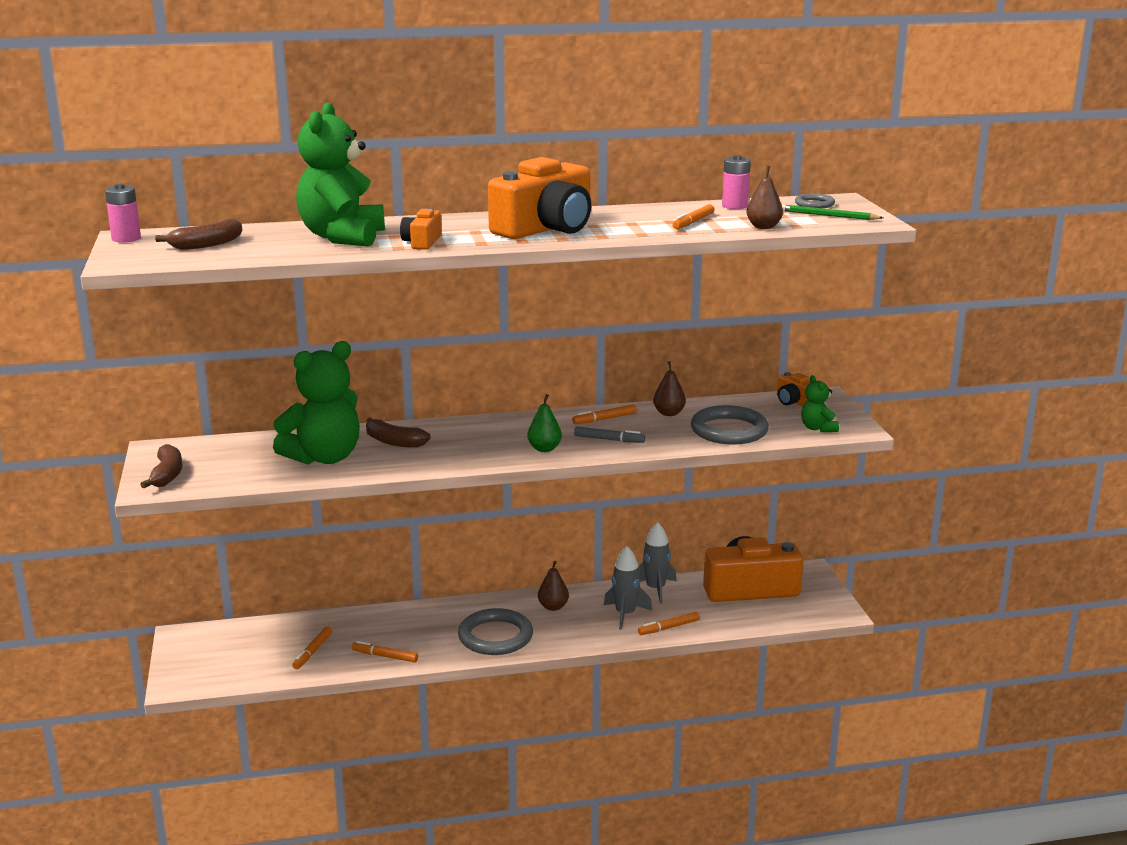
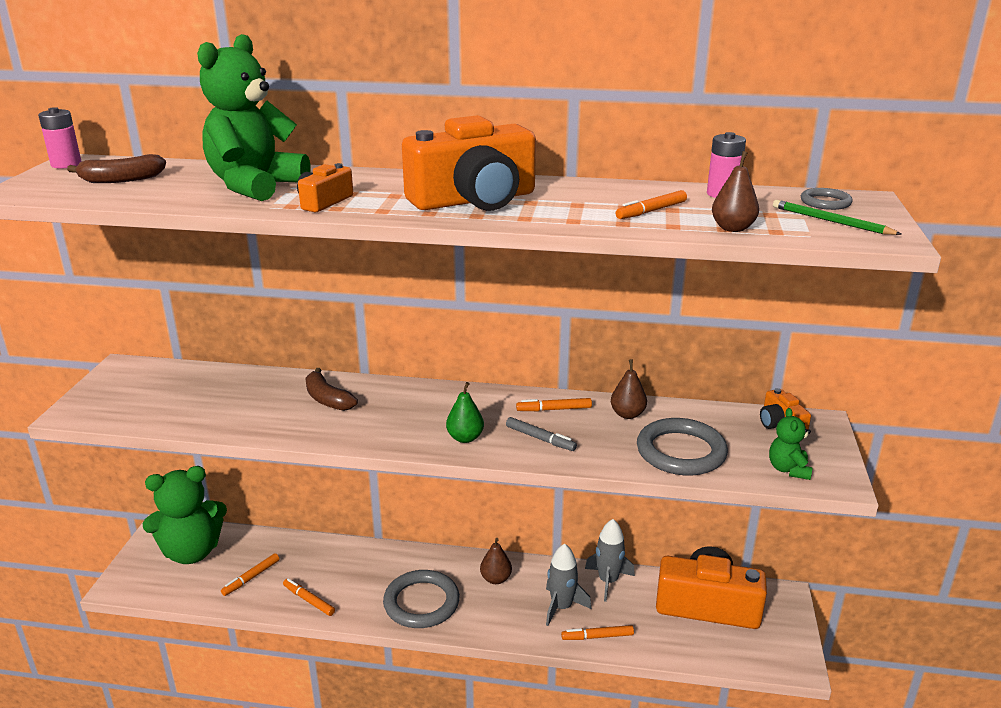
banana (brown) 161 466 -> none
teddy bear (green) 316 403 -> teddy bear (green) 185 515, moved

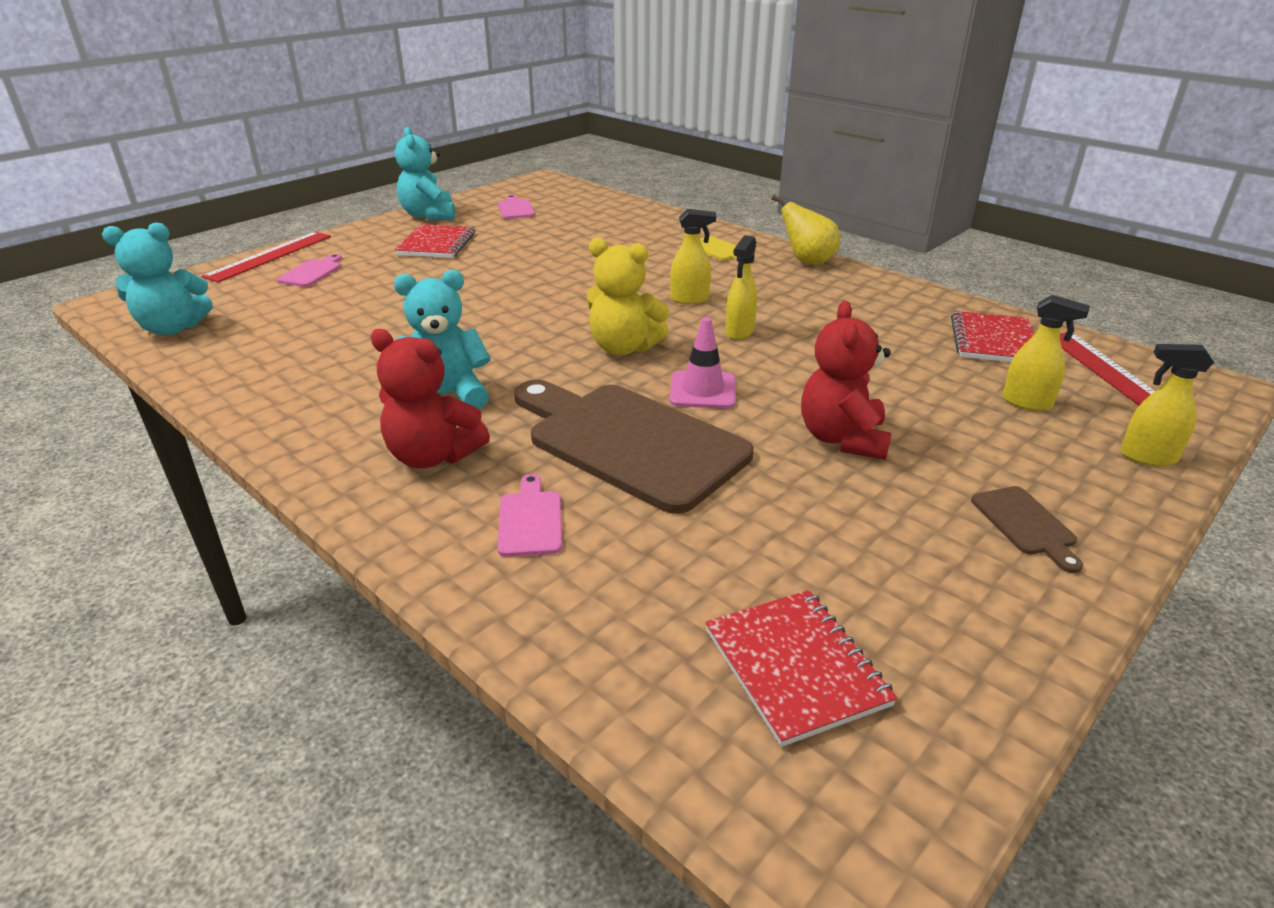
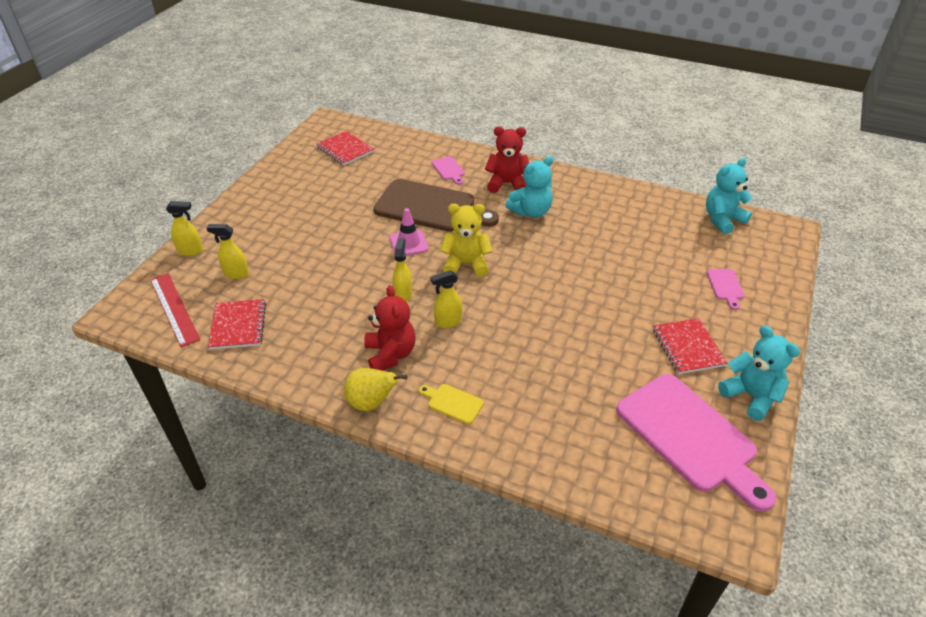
ruler (red) 266 257 -> none
cutting board (brown) 1027 529 -> none
teddy bear (red) 846 380 -> teddy bear (red) 390 328, moved
cutting board (pink) 516 207 -> cutting board (pink) 696 443, x2.42

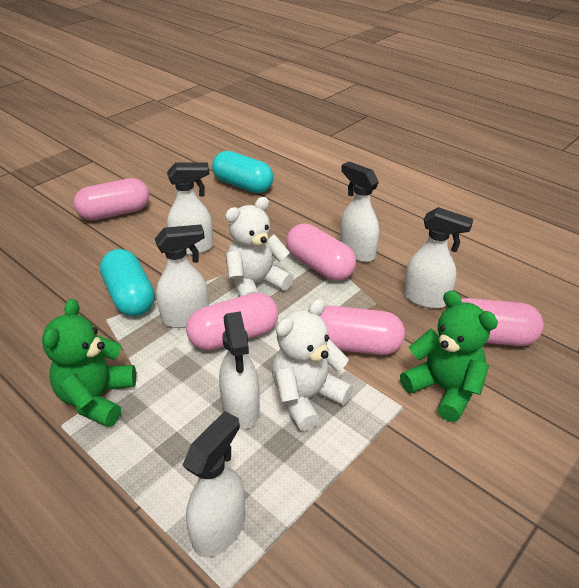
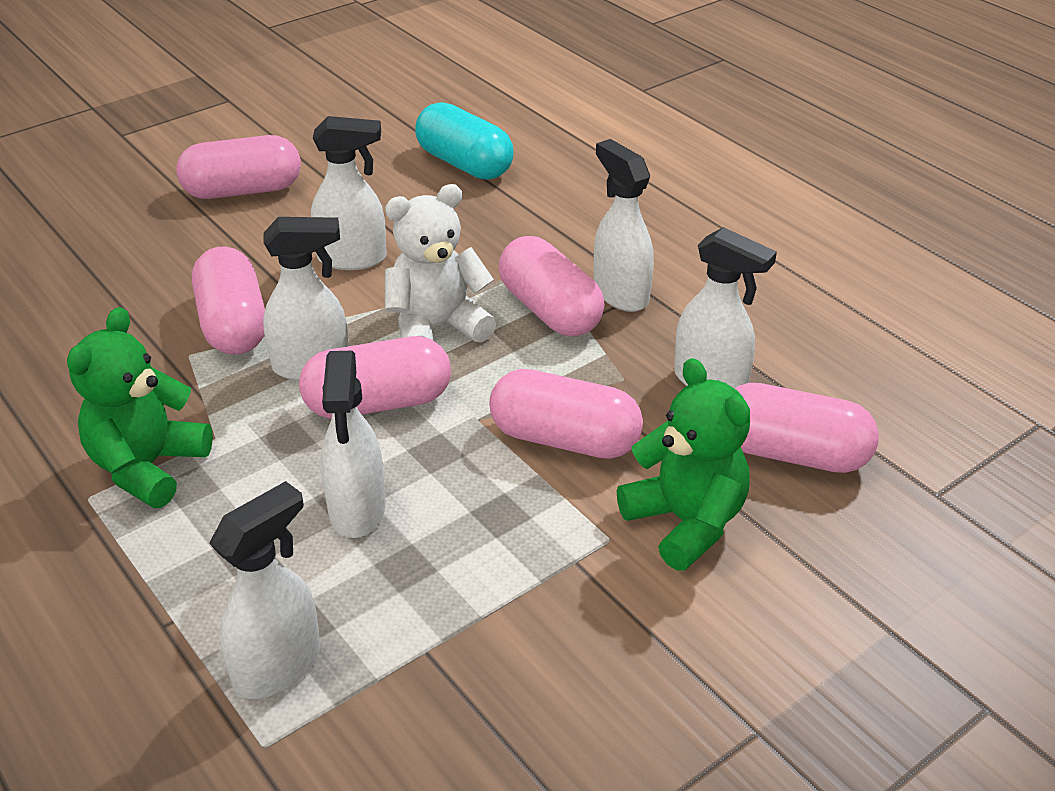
teddy bear (white) 312 365 -> none
capsule (turquoise) 127 282 -> capsule (pink) 228 301

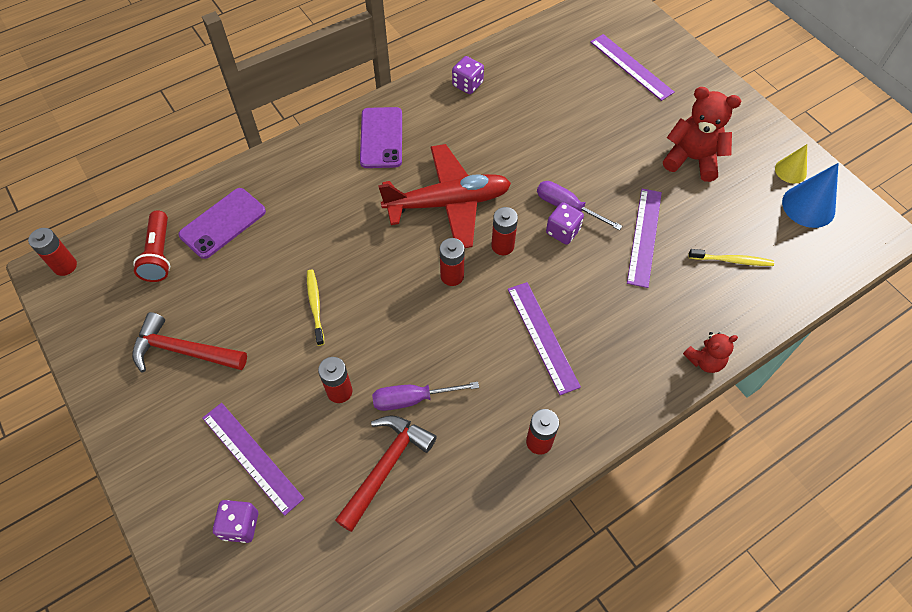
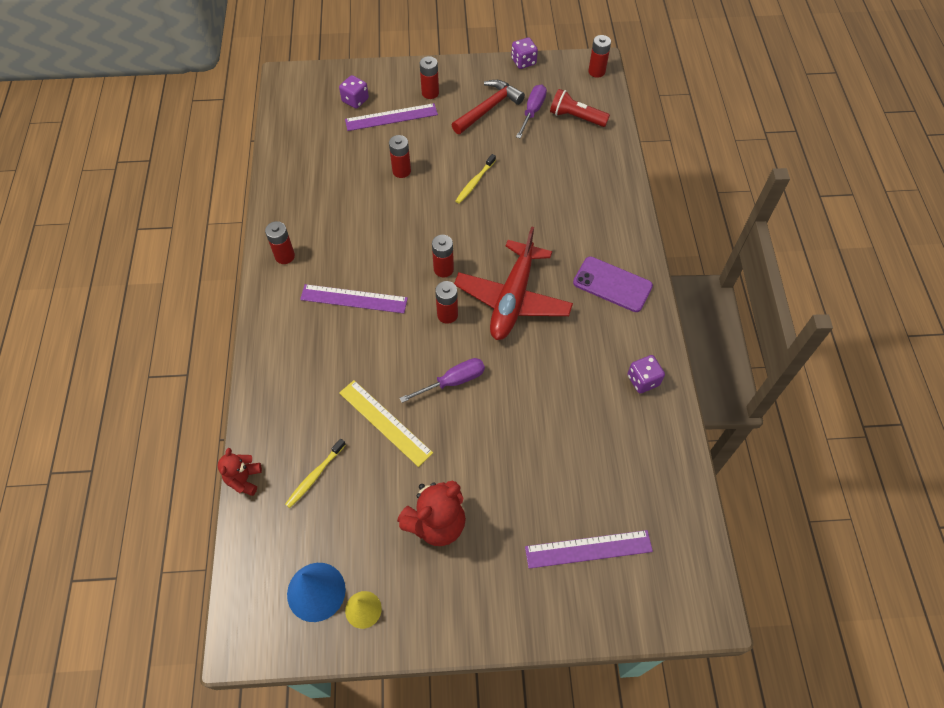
phone (purple) 222 223 -> none
hammer (red) 386 473 -> none
none -> battery (red) 429 77
screwdriver (purple) 425 396 -> screwdriver (purple) 531 111, moved
dice (purple) 565 223 -> dice (purple) 524 53, moved
teddy bear (red) 710 352 -> teddy bear (red) 240 472, moved
ruler (purple) 644 238 -> ruler (yellow) 386 423
toothbrush (yellow) 315 308 -> toothbrush (yellow) 476 179, 105 degrees clockwise

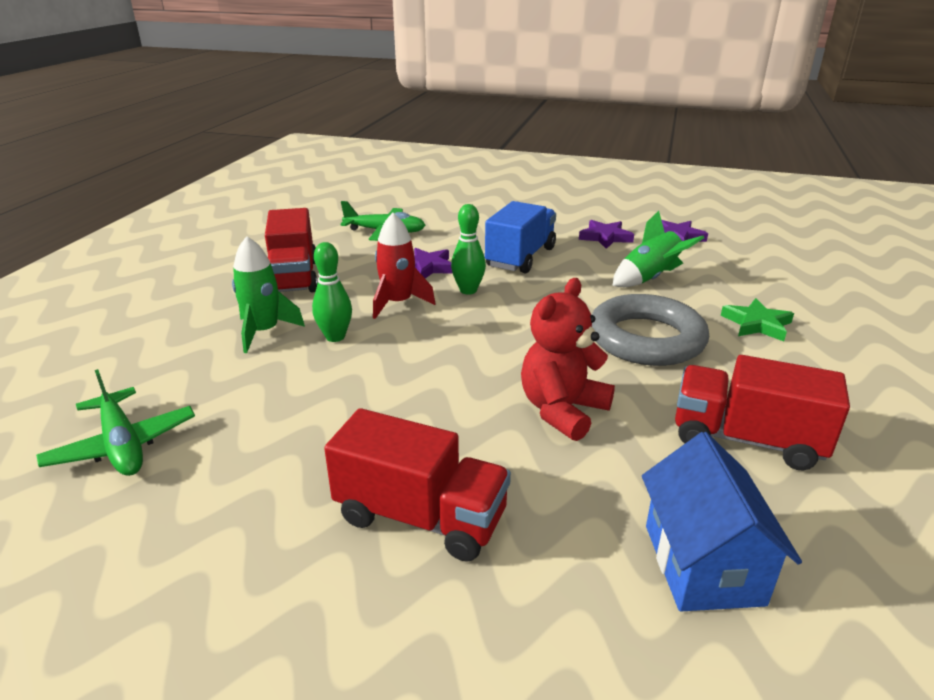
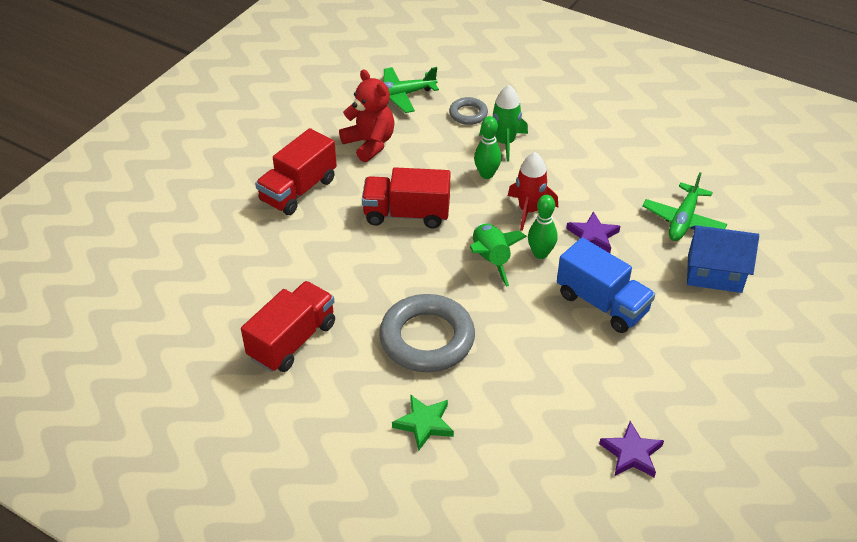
star (purple) 606 234 -> none
none -> ring (grey) 468 111
truck (red) 291 250 -> truck (red) 406 198, moved
teddy bear (red) 568 359 -> teddy bear (red) 367 115, moved
rocket (green) 658 249 -> rocket (green) 498 255, moved
house (blue) 722 521 -> house (blue) 723 259, moved

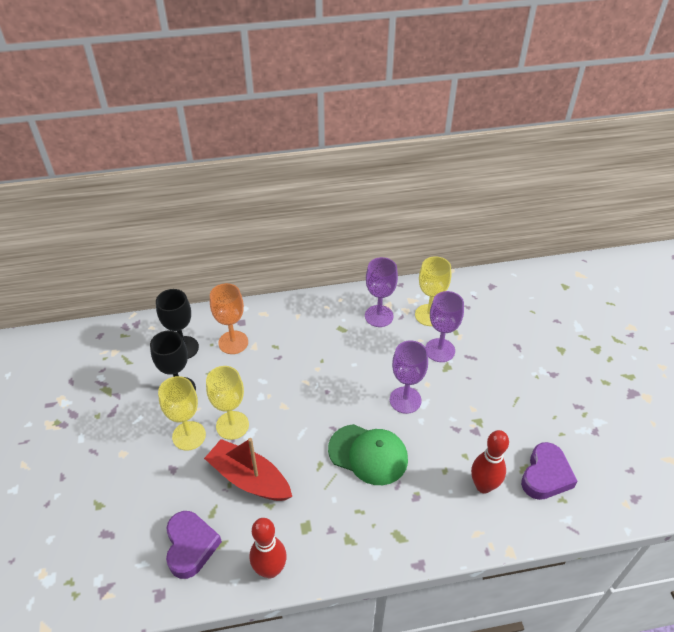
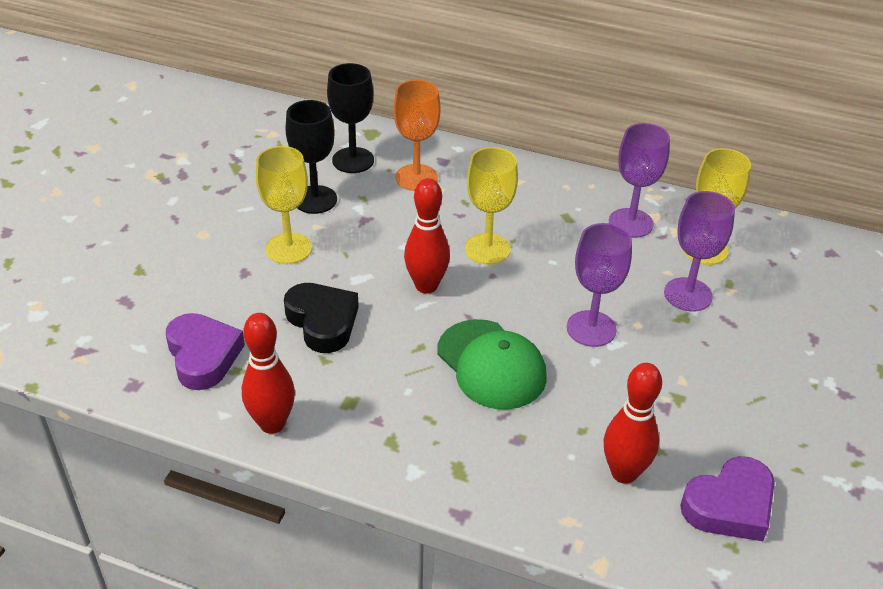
none -> bowling pin (red) 427 236
goblet (yellow) 227 403 -> goblet (yellow) 491 206, moved
boat (red) 248 469 -> heart (black) 321 318
heart (purple) 194 545 -> heart (purple) 205 351, 45 degrees counterclockwise

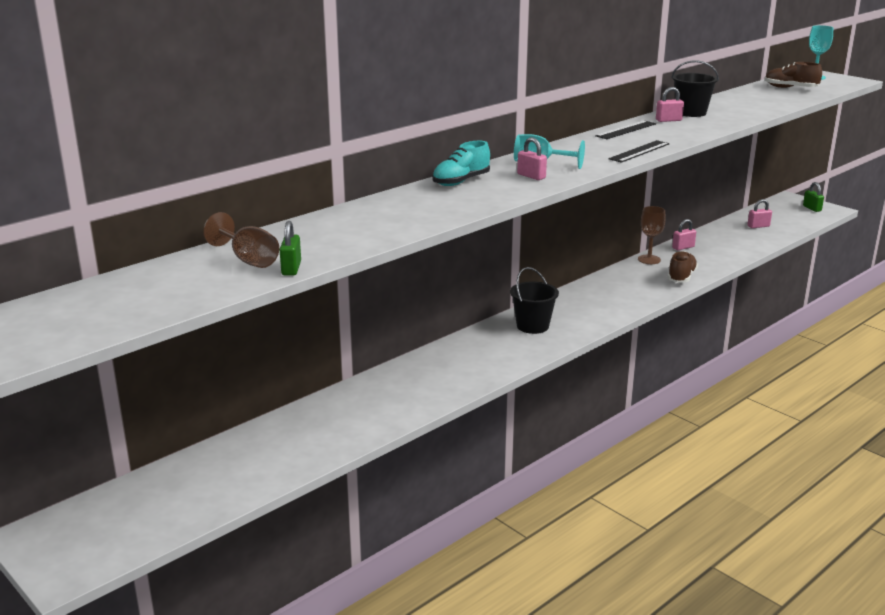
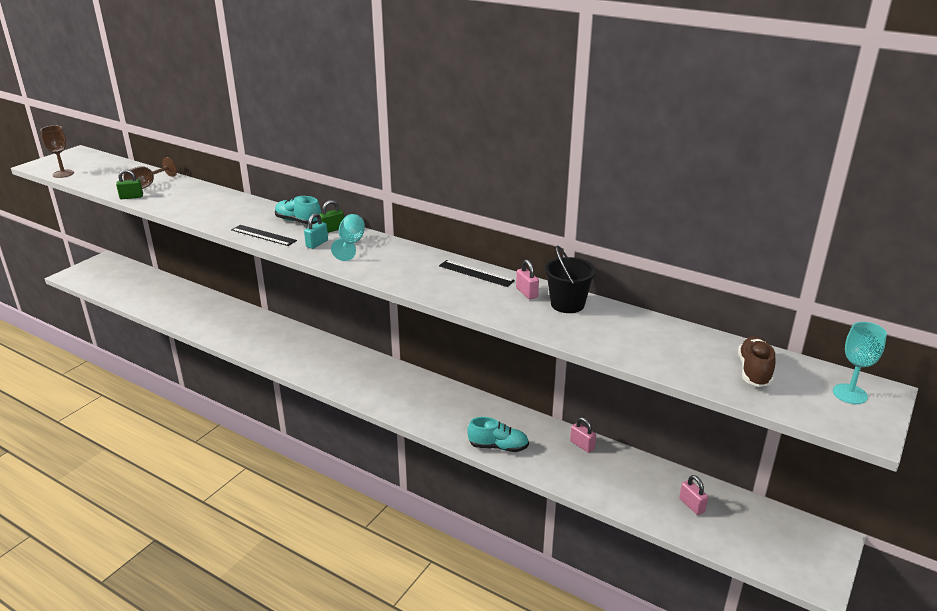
bucket (black) 534 300 -> none
ruler (black) 639 151 -> ruler (black) 264 235, moved
goblet (brown) 652 235 -> goblet (brown) 57 152, moved
padlock (green) 813 197 -> padlock (green) 331 216, moved
padlock (pink) 532 158 -> padlock (turquoise) 316 231
shoe (brown) 683 267 -> shoe (turquoise) 498 434

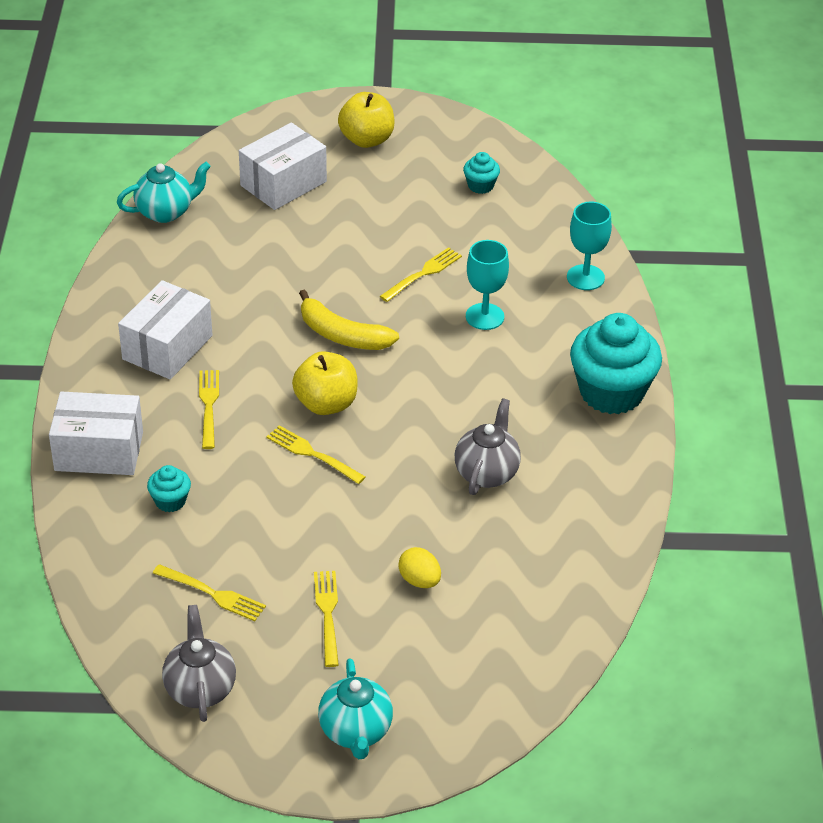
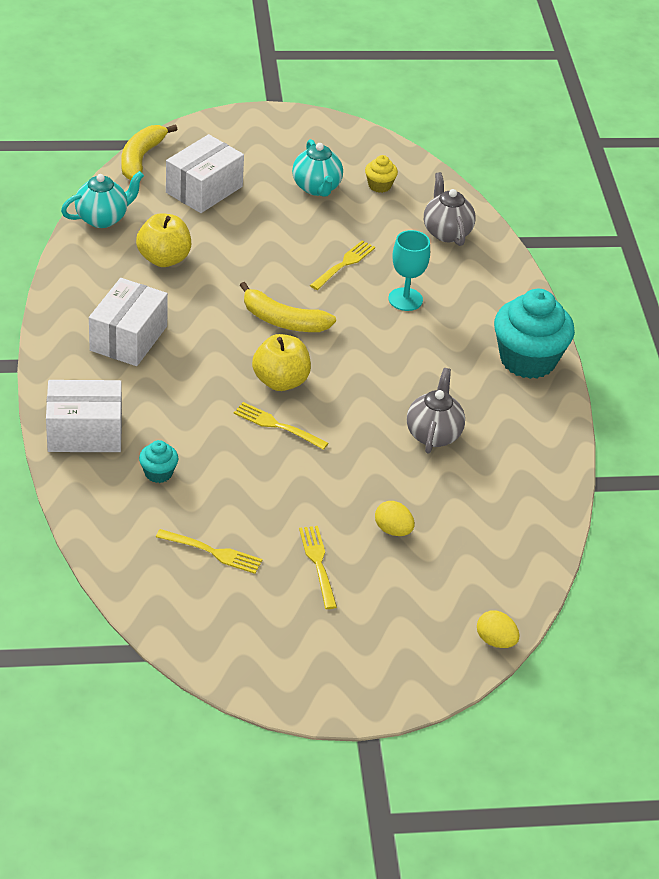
fork (yellow) 209 409 -> none
goblet (turquoise) 589 246 -> none
none -> banana (yellow) 149 152
none -> egg (yellow) 498 629
teapot (grey) 199 663 -> teapot (grey) 450 209, moved
teapot (turquoise) 355 708 -> teapot (turquoise) 317 168, moved
apple (yellow) 366 120 -> apple (yellow) 163 240, moved
cupcake (turquoise) 481 173 -> cupcake (yellow) 381 174

